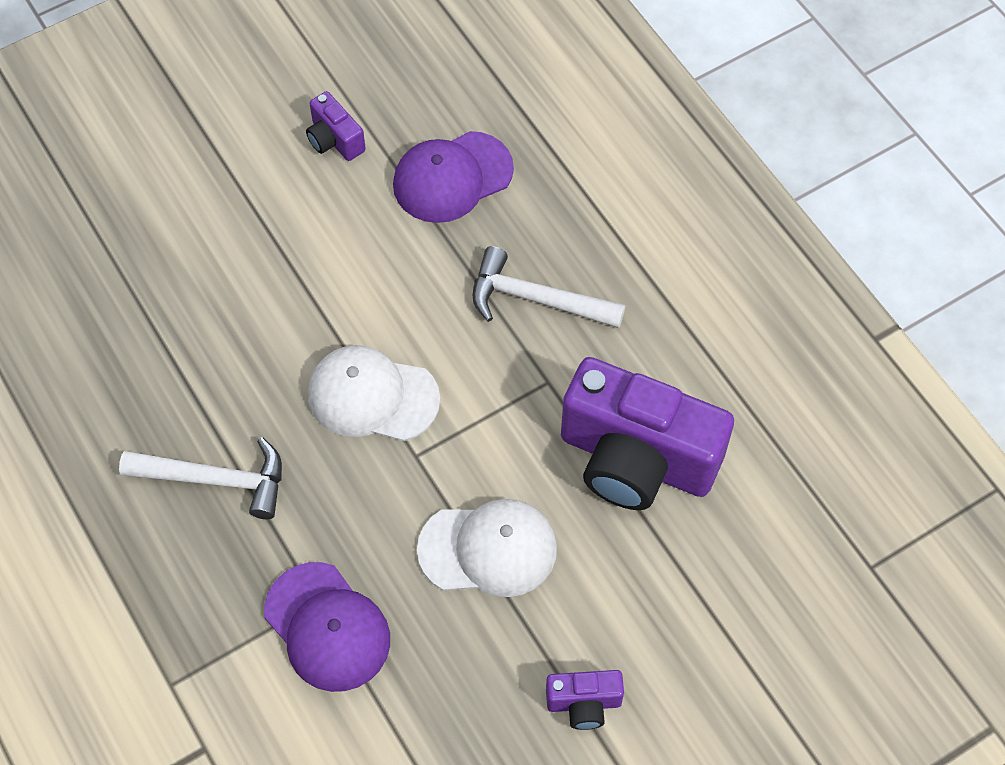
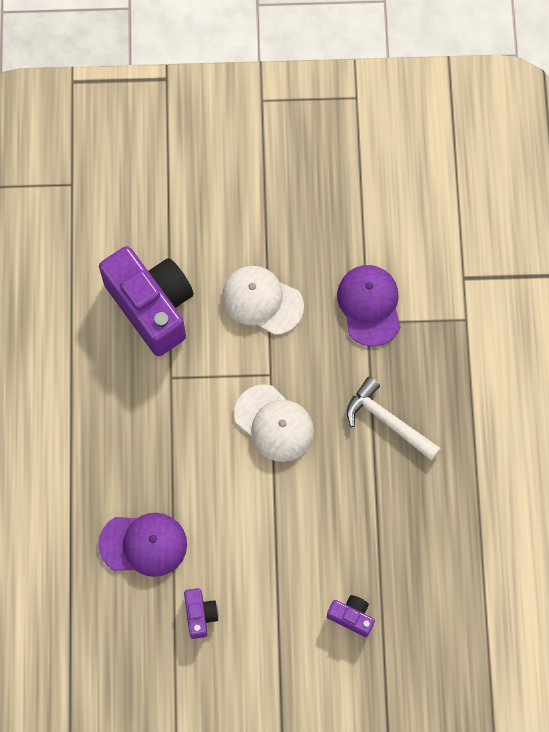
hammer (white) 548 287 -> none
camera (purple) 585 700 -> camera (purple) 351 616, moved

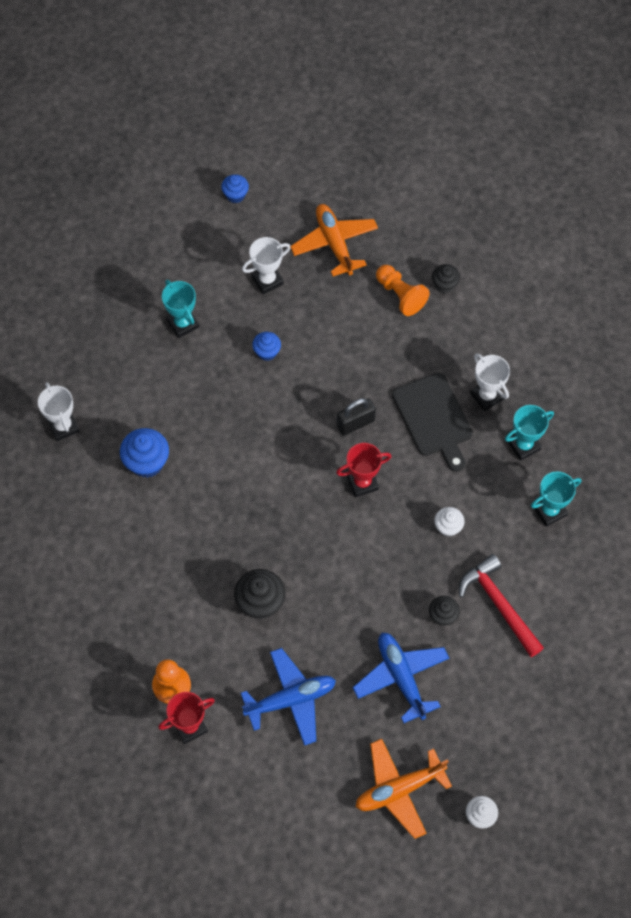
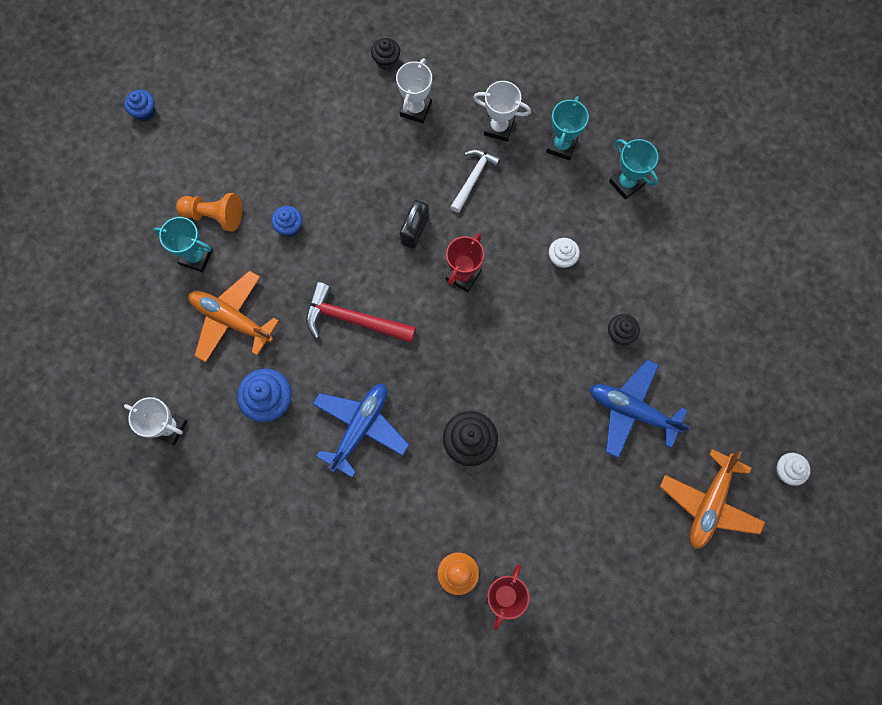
plane (blue) 288 697 -> plane (blue) 360 431, moved
trophy (white) 266 265 -> trophy (white) 414 91, moved
plane (orange) 334 240 -> plane (orange) 234 317, moved
pawn (orange) 402 290 -> pawn (orange) 209 212, moved
hammer (red) 501 605 -> hammer (red) 361 312, moved
cutting board (black) 432 422 -> hammer (white) 475 181
trophy (turquoise) 556 499 -> trophy (turquoise) 633 169, 60 degrees counterclockwise

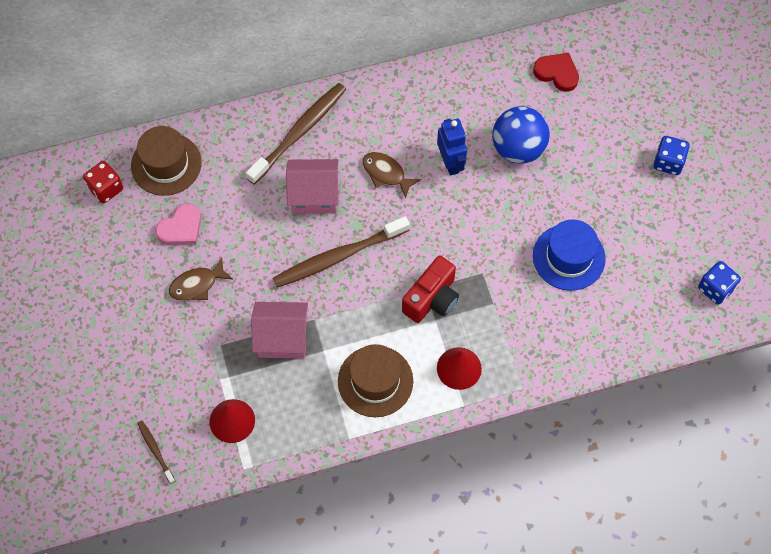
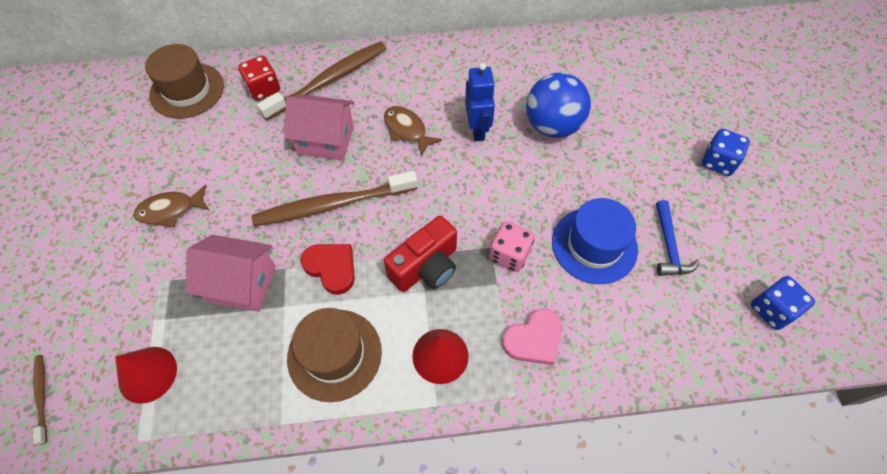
none -> dice (pink) 512 246
none -> hammer (blue) 678 238
dice (red) 103 182 -> dice (red) 259 78, moved
heart (pink) 178 224 -> heart (pink) 532 336, moved
heart (red) 556 72 -> heart (red) 327 269, moved

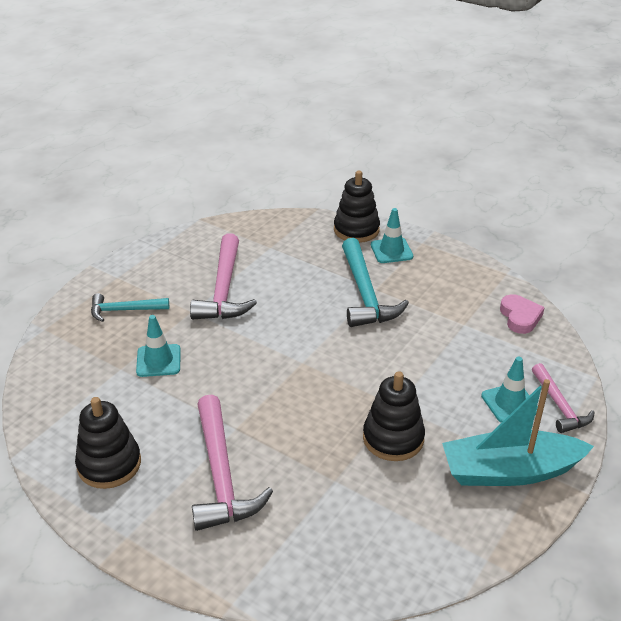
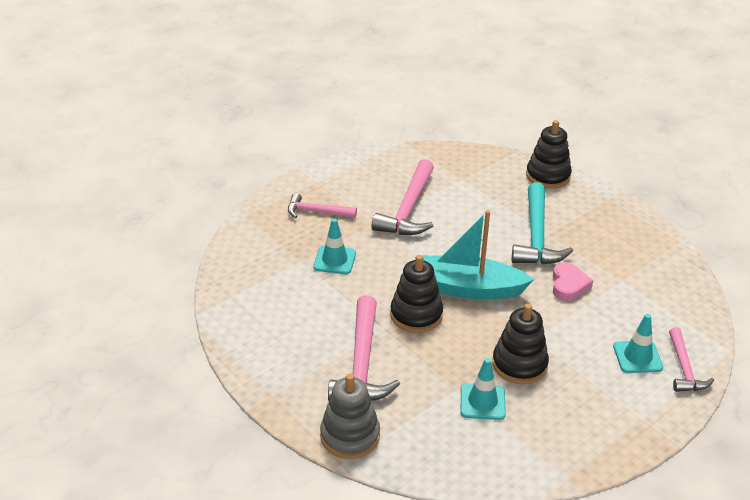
none -> stacking toy (grey) 350 416
stacking toy (black) 108 443 -> stacking toy (black) 416 294, moved
traffic cone (turquoise) 392 235 -> traffic cone (turquoise) 483 389, moved
boat (turquoise) 518 432 -> boat (turquoise) 478 255, moved
heart (pink) 522 314 -> heart (pink) 573 281, moved
hammer (turquoise) 130 307 -> hammer (pink) 322 205

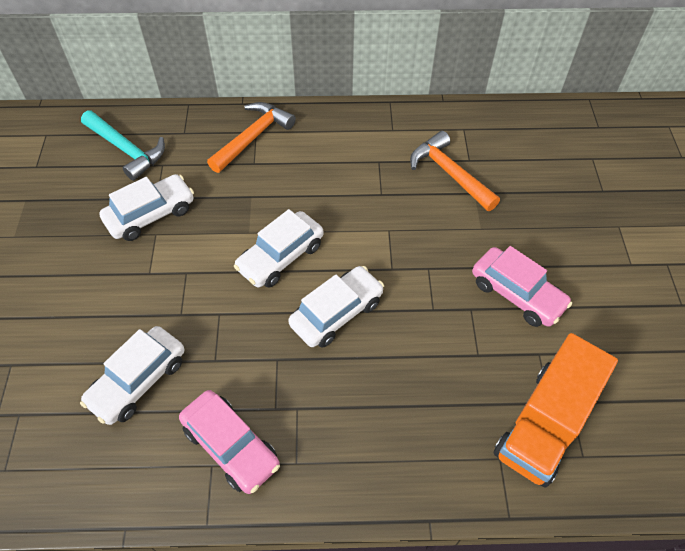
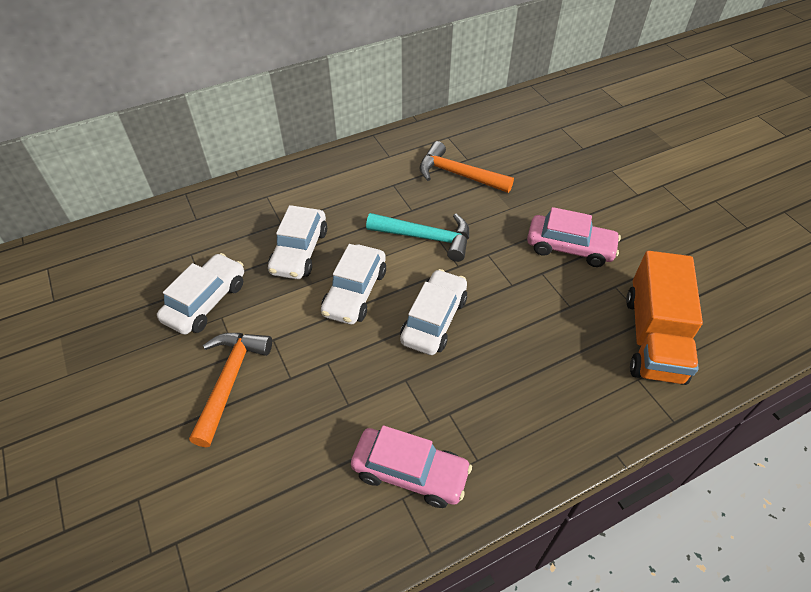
car (white) 132 375 -> car (white) 297 242, moved
hammer (turquoise) 123 145 -> hammer (turquoise) 417 237, moved
hammer (orange) 251 137 -> hammer (orange) 230 390, moved

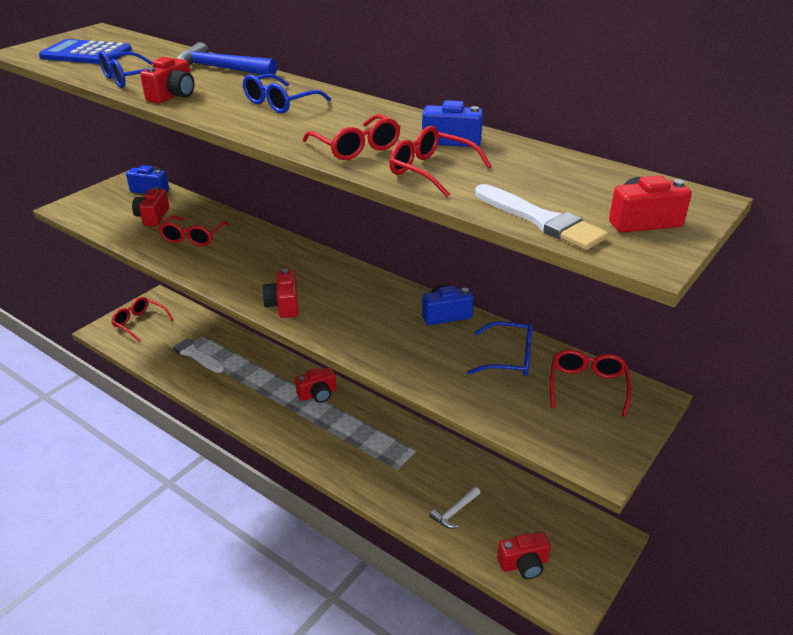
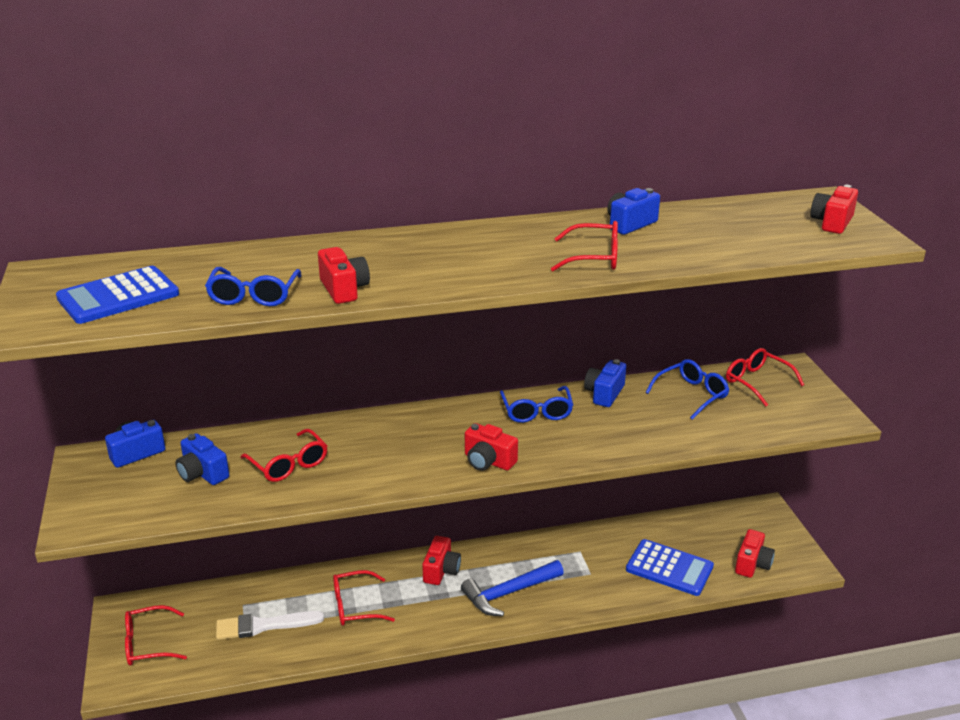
brush (white) 541 217 -> none
hammer (blue) 227 58 -> hammer (blue) 512 588, moved
glasses (blue) 287 93 -> glasses (blue) 536 404, moved
glasses (red) 440 161 -> glasses (red) 364 598, moved
hammer (white) 455 507 -> calculator (blue) 670 567
camera (red) 150 206 -> camera (blue) 202 459

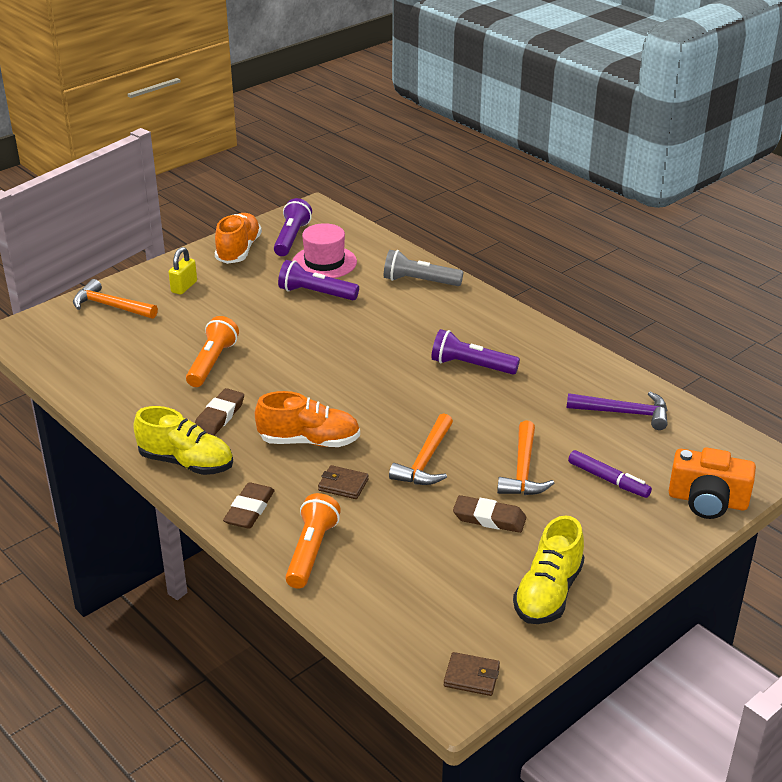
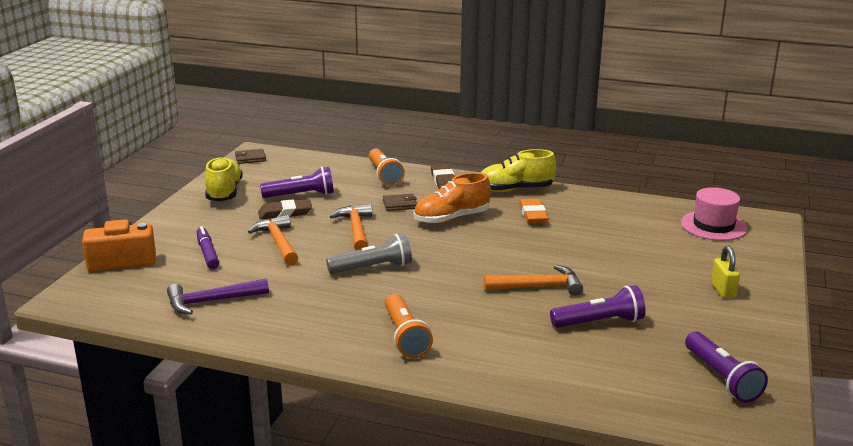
shoe (orange) 238 238 -> none
hammer (orange) 115 299 -> hammer (orange) 533 280, moved
flashlight (orange) 212 351 -> flashlight (orange) 409 326, moved
hat (pink) 325 250 -> hat (pink) 714 214, moved
flashlight (grey) 423 268 -> flashlight (grey) 369 253, moved
flashlight (purple) 475 352 -> flashlight (purple) 297 182, moved
eraser (brown) 219 412 -> eraser (orange) 533 211
marker (purple) 610 474 -> marker (purple) 207 247, 60 degrees clockwise

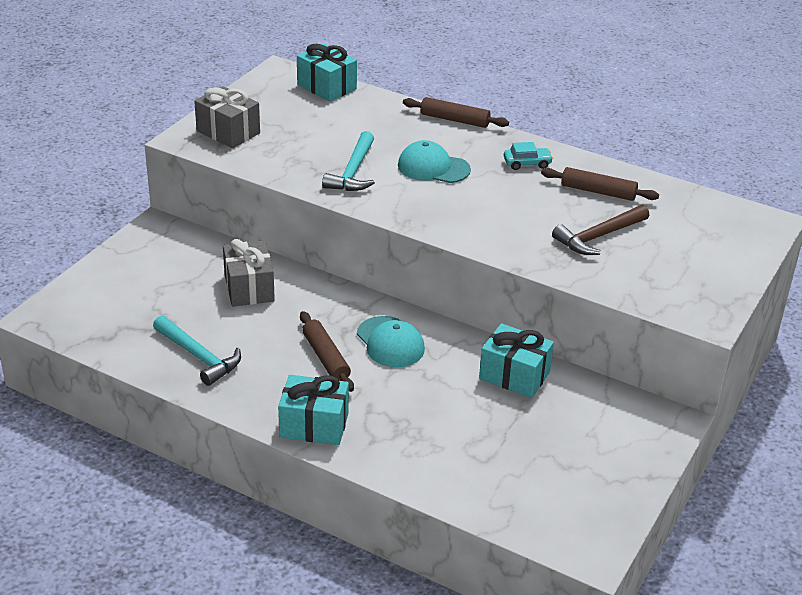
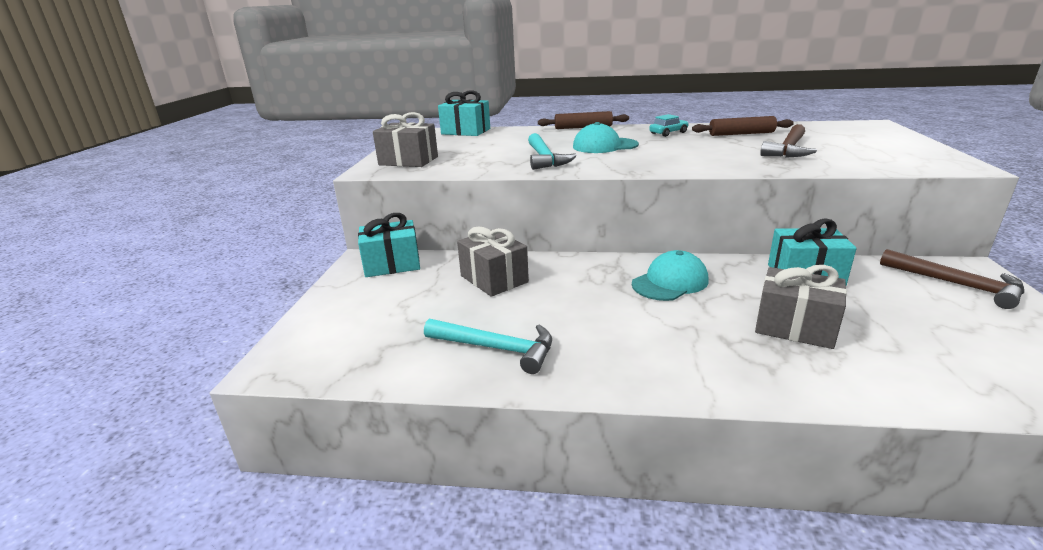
rolling pin (brown) 327 351 -> none
none -> gift (grey) 801 307
none -> hammer (brown) 952 279
gift (turquoise) 313 410 -> gift (turquoise) 389 245, moved
cap (turquoise) 391 341 -> cap (turquoise) 670 275, 75 degrees counterclockwise

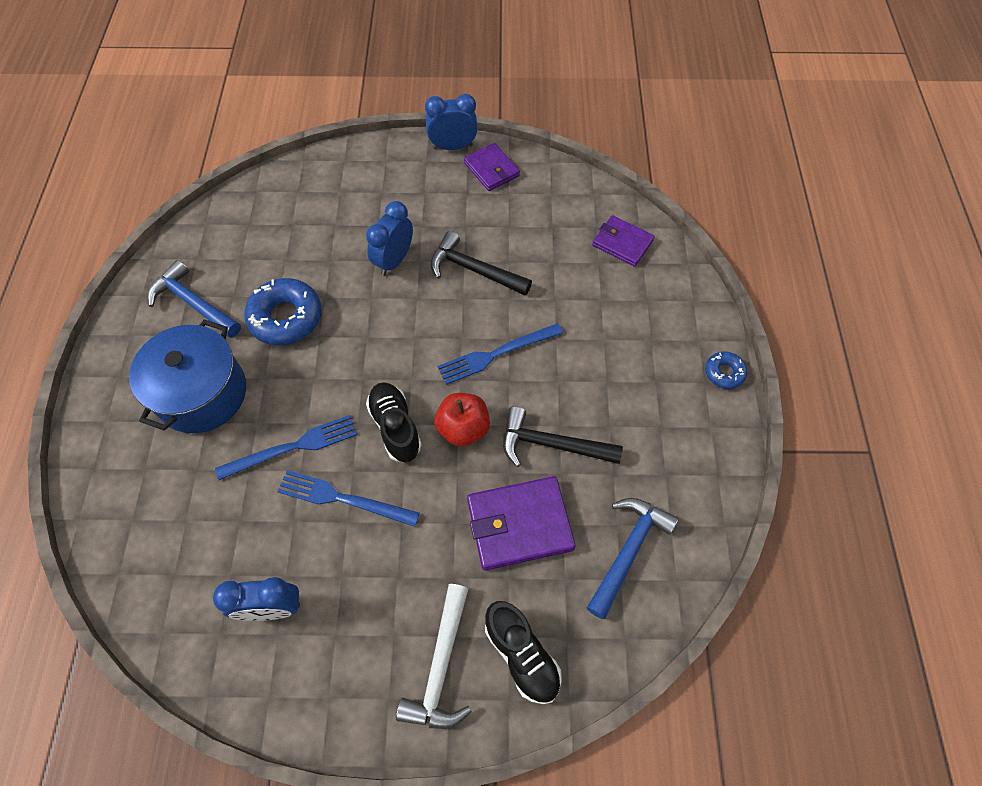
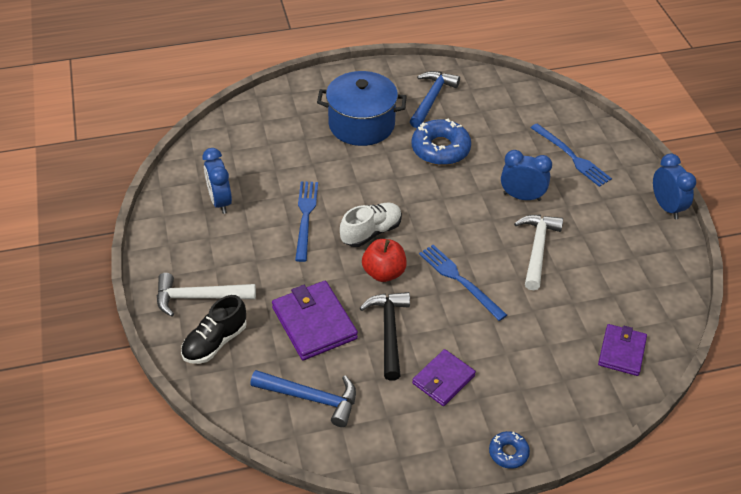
fork (blue) 286 447 -> fork (blue) 571 155, moved
wallet (purple) 492 167 -> wallet (purple) 444 377, moved
shoe (black) 394 422 -> shoe (white) 371 225
hammer (black) 481 263 -> hammer (white) 538 252

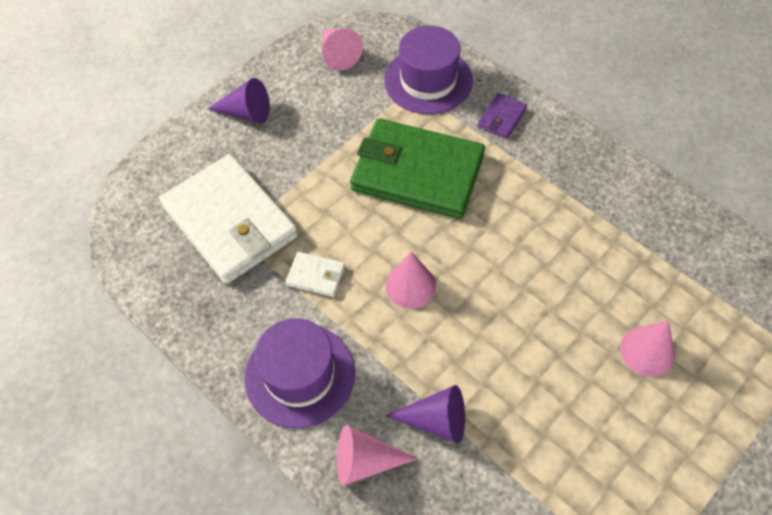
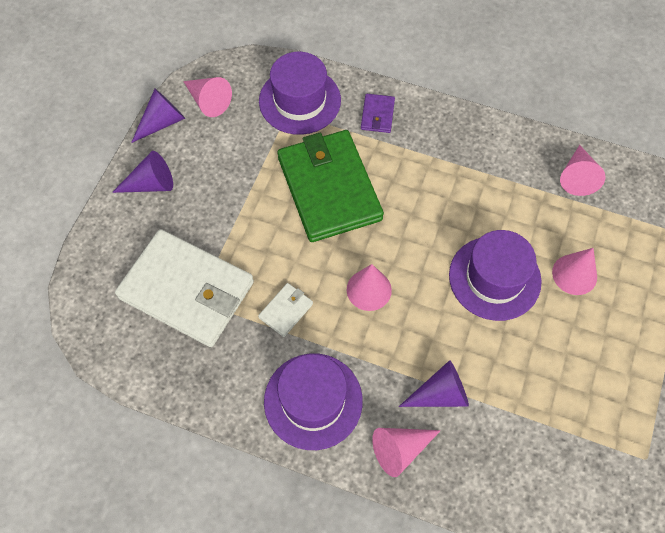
none -> cone (purple) 158 116
none -> hat (purple) 495 275
none -> cone (pink) 583 170
wallet (white) 315 274 -> wallet (white) 285 310, 45 degrees counterclockwise
wallet (green) 417 168 -> wallet (green) 331 186, 75 degrees clockwise

